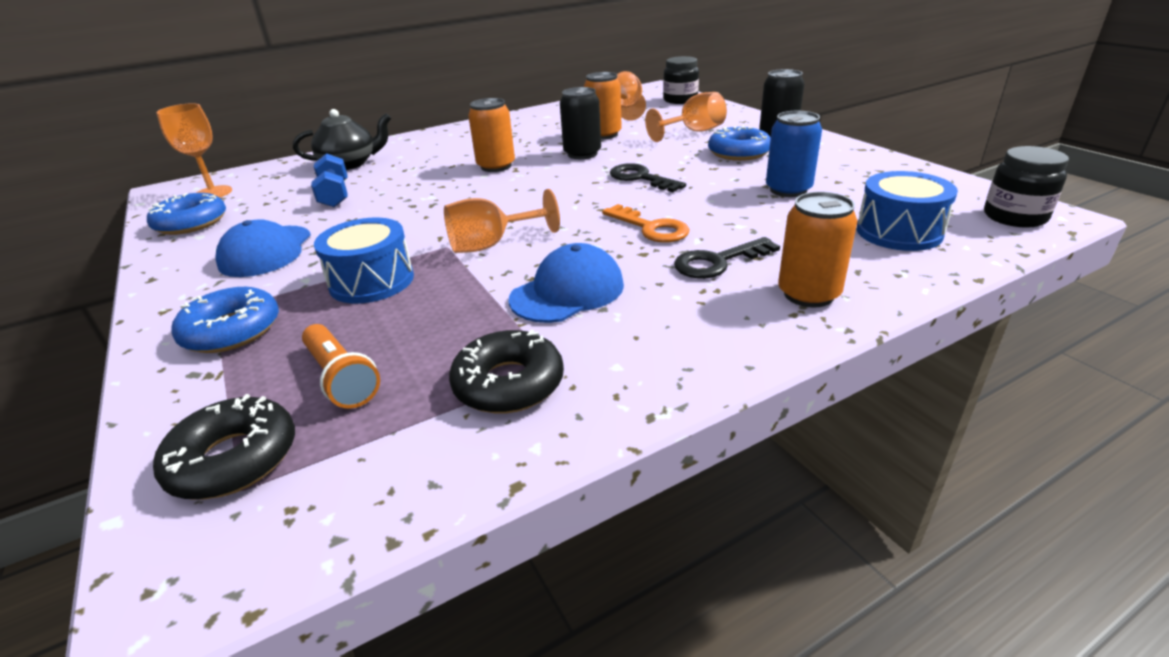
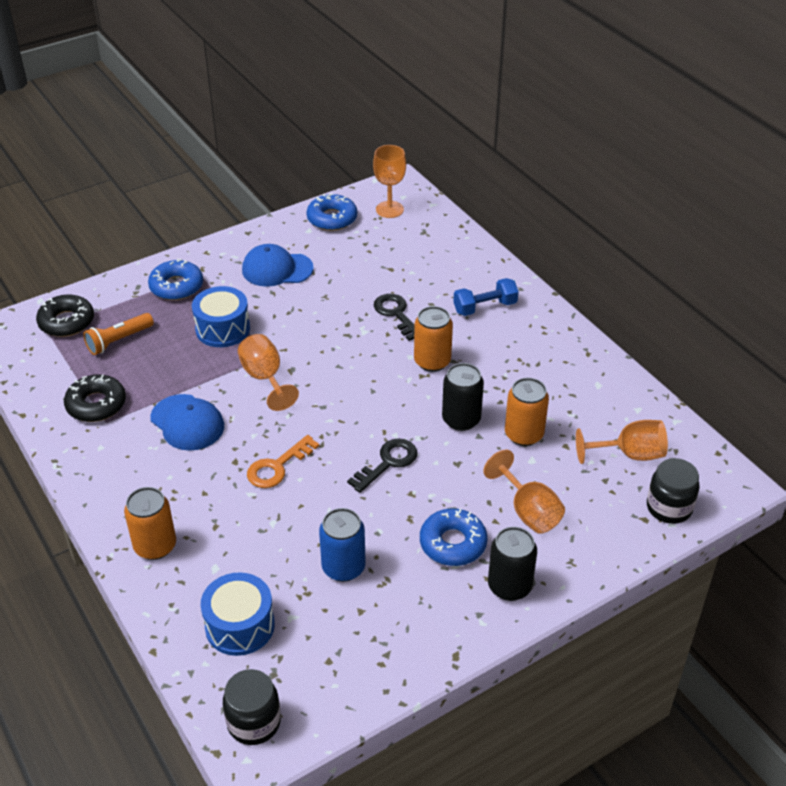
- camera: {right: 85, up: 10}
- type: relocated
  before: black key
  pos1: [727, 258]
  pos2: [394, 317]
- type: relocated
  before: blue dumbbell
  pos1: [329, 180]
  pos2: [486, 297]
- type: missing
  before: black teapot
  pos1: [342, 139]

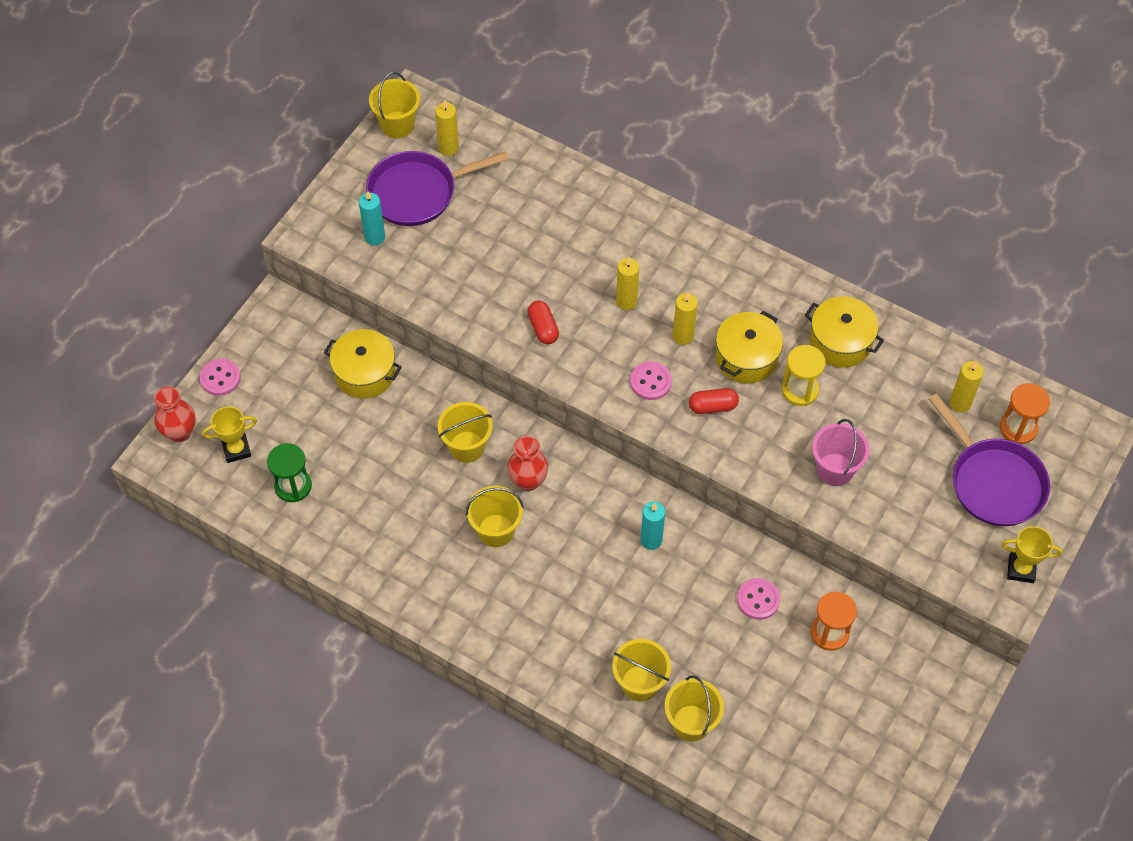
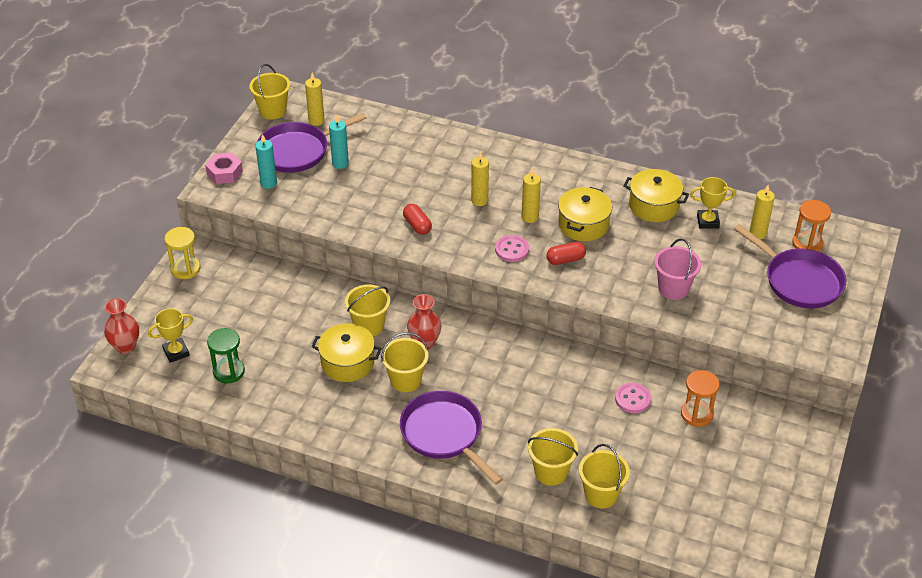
- camera: {right: -10, up: -15}
- type: relocated
  before: yellow hourglass
  pos1: [803, 375]
  pos2: [182, 253]
- type: appeared
  after: pink nut
  pos2: [224, 168]
- type: relocated
  before: yellow pot
  pos1: [363, 364]
  pos2: [346, 352]
- type: relocated
  before: turquoise candle
  pos1: [653, 526]
  pos2: [339, 141]
- type: appeared
  after: purple pan
  pos2: [451, 438]
- type: relocated
  before: yellow trophy
  pos1: [1032, 554]
  pos2: [712, 202]
- type: missing
  before: pink button
  pos1: [220, 377]

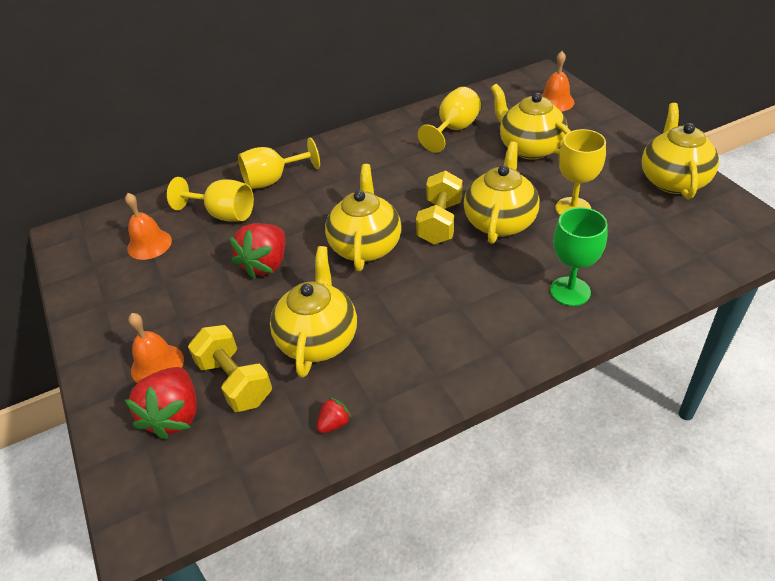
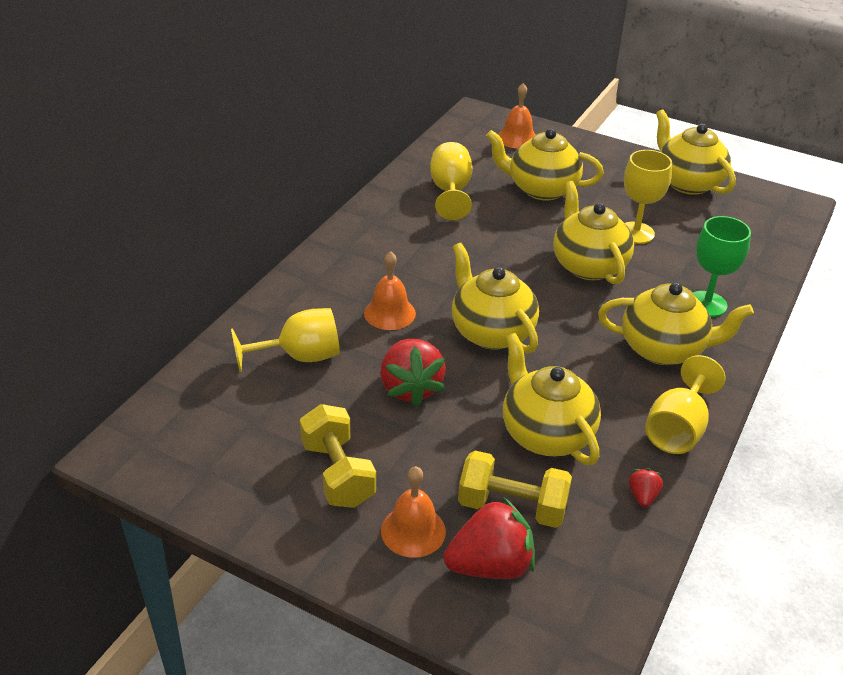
- camera: {right: -40, up: -5}
- type: relocated
  before: yellow dumbbell
  pos1: [439, 208]
  pos2: [338, 456]
- type: relocated
  before: orange bell
  pos1: [148, 226]
  pos2: [390, 290]
- type: spun
  before: red strawberry
  pos1: [161, 403]
  pos2: [489, 538]
  turn: -75
- type: appeared
  after: yellow teapot
  pos2: [676, 323]
- type: relocated
  before: yellow goblet
  pos1: [279, 163]
  pos2: [685, 404]

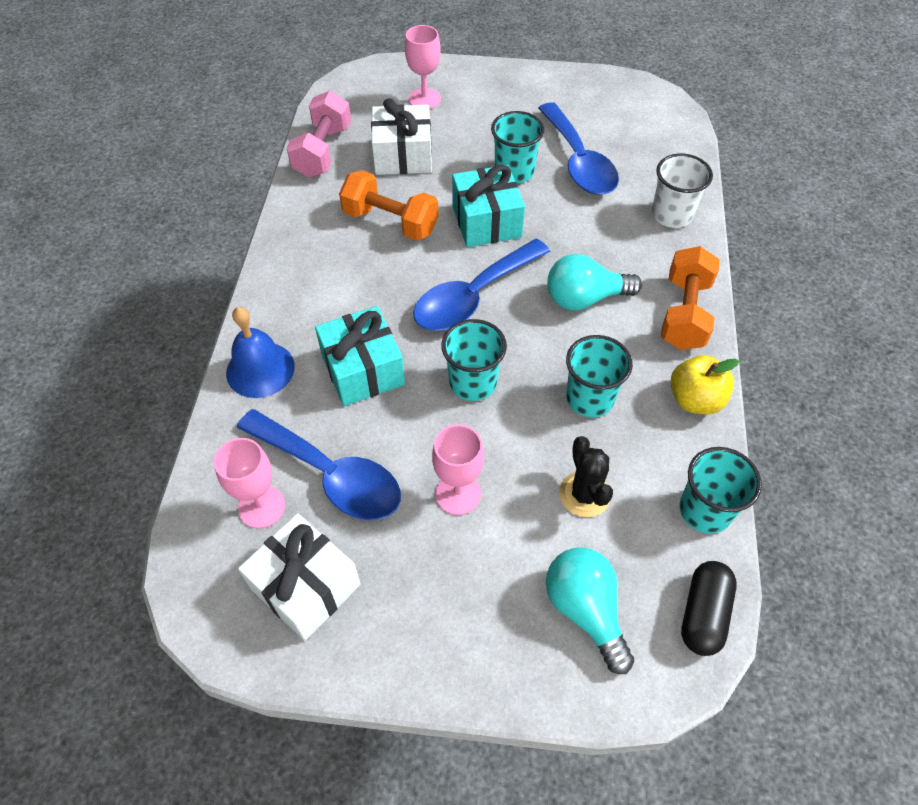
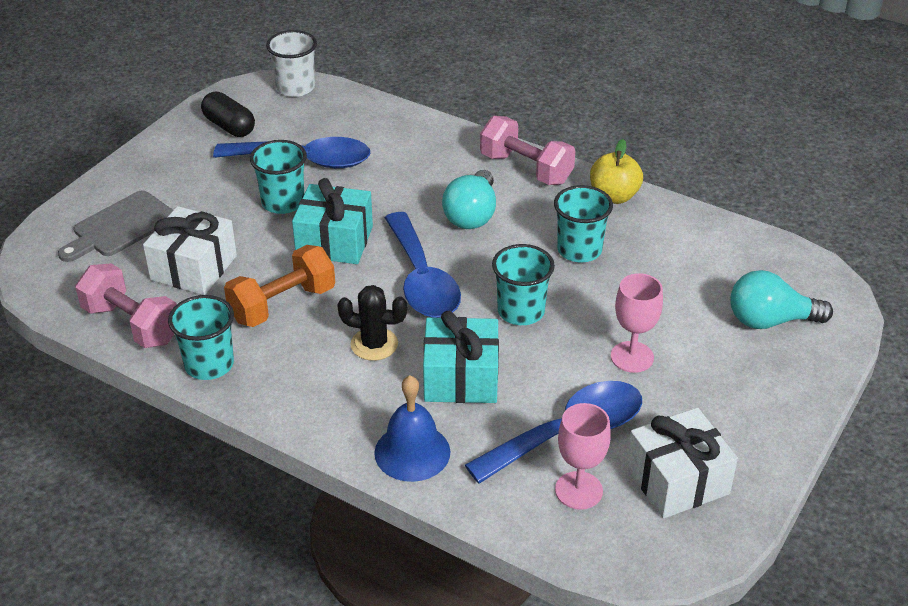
- camera: {right: -65, up: -15}
- type: exchanged
  before: pink goblet
  after: grey cutting board
  pos1: [423, 67]
  pos2: [115, 226]
- type: relocated
  before: turquoise cup
  pos1: [721, 490]
  pos2: [201, 337]
- type: relocated
  before: black capsule
  pos1: [709, 608]
  pos2: [228, 114]
- type: relocated
  before: white cup
  pos1: [682, 190]
  pos2: [291, 63]
- type: relocated
  before: black cactus
  pos1: [586, 476]
  pos2: [372, 323]
- type: colour
  before: orange dumbbell
  after: pink dumbbell
  pos1: [690, 298]
  pos2: [527, 150]

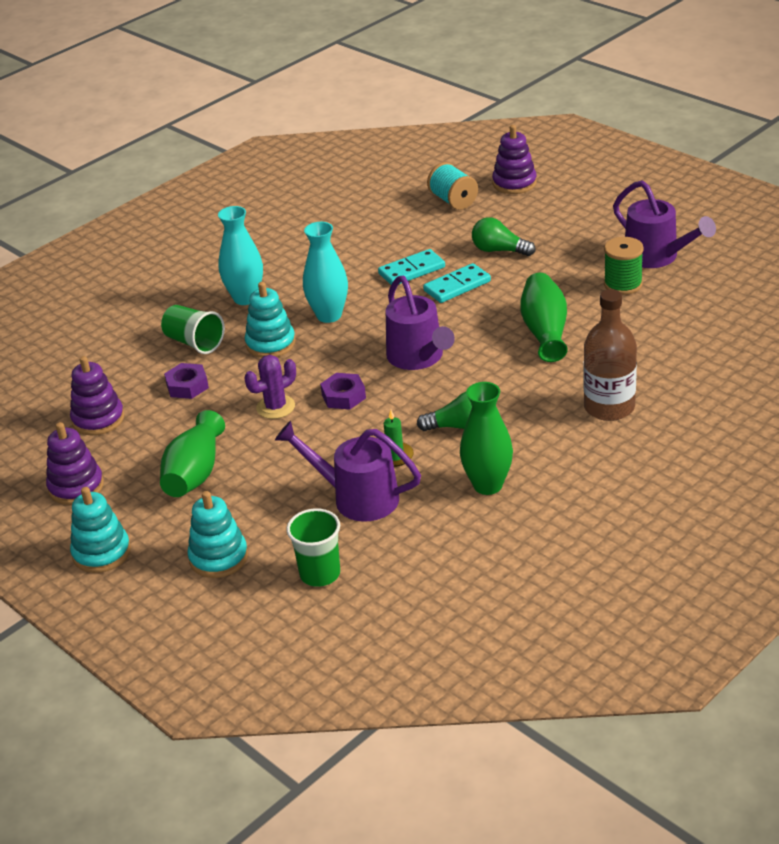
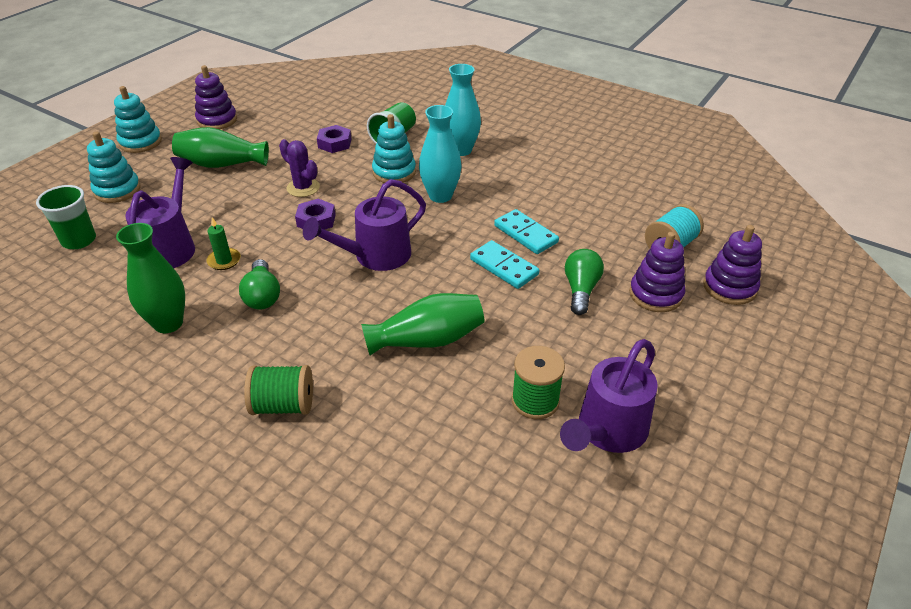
- camera: {right: 75, up: 5}
- type: exchanged
  before: brown bottle
  after: green spool
  pos1: [610, 355]
  pos2: [278, 390]
- type: relocated
  before: purple stacking toy
  pos1: [97, 396]
  pos2: [657, 272]

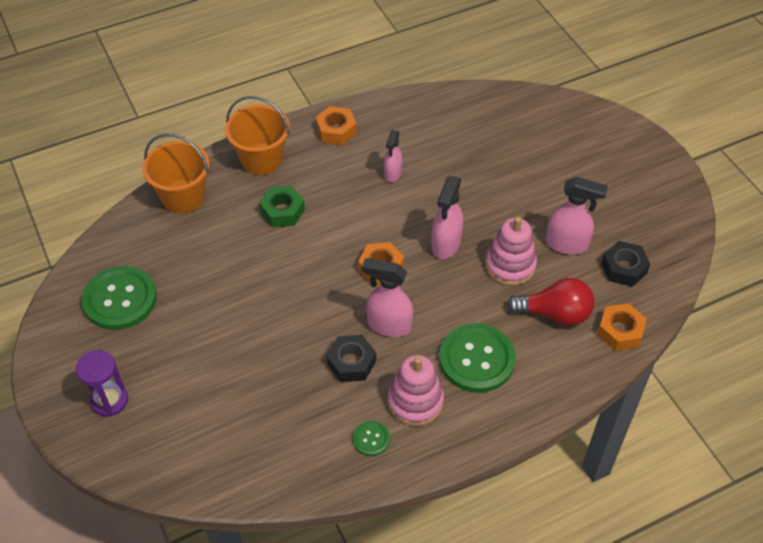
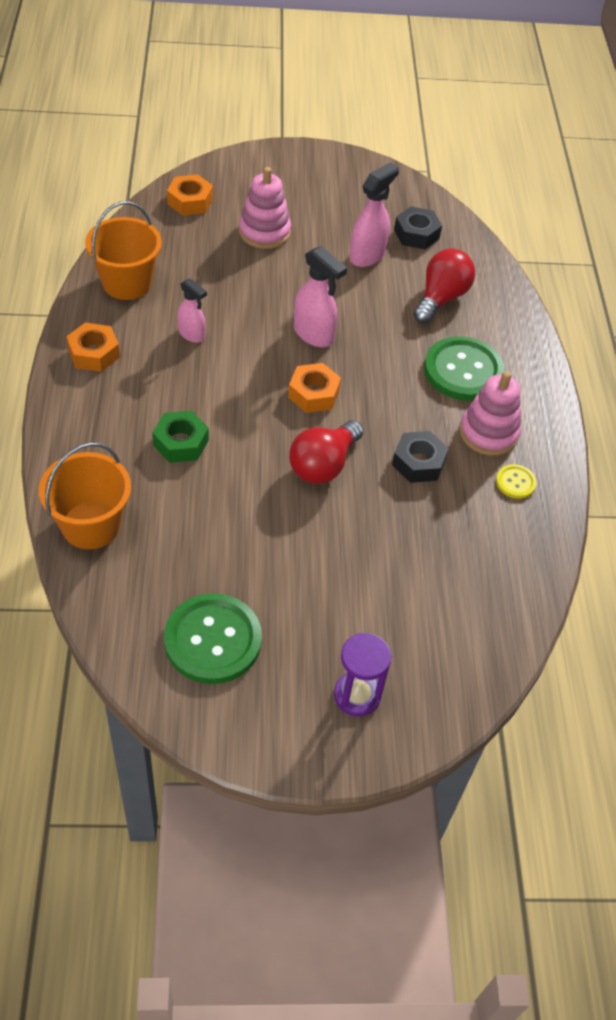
- camera: {right: -70, up: 0}
- type: relocated
  before: orange bucket
  pos1: [257, 135]
  pos2: [123, 250]
- type: relocated
  before: orange nut
  pos1: [622, 327]
  pos2: [190, 195]
- type: relocated
  before: pink stacking toy
  pos1: [511, 251]
  pos2: [265, 208]
- type: appeared
  after: red light bulb
  pos2: [326, 452]
- type: colour
  before: green button
  after: yellow button
  pos1: [371, 438]
  pos2: [516, 481]
- type: missing
  before: pink spray bottle
  pos1: [387, 297]

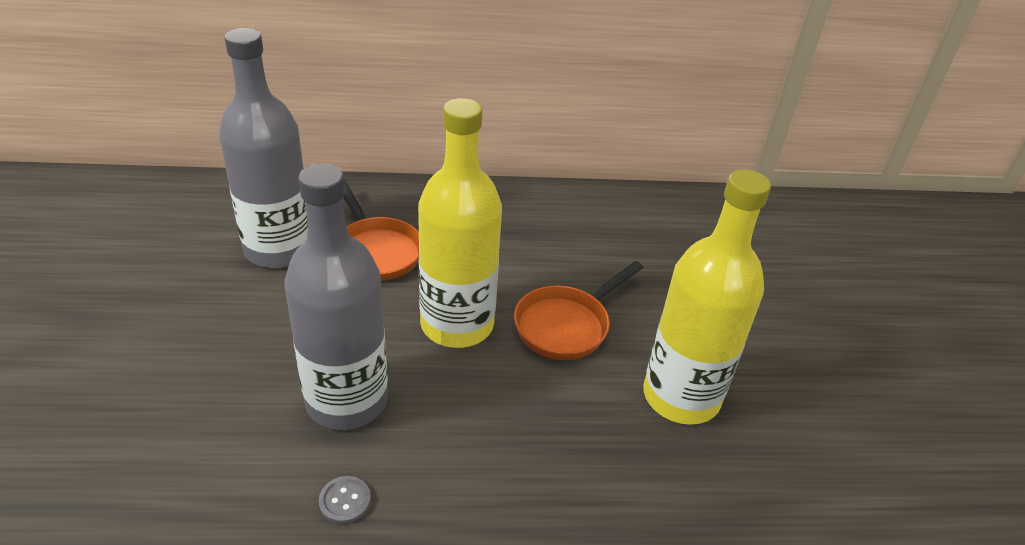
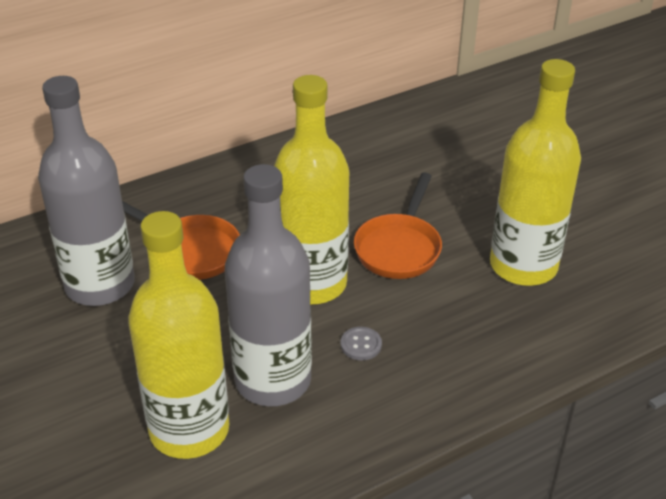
- camera: {right: -25, up: 0}
- type: appeared
  after: yellow bottle
  pos2: [178, 335]
- type: relocated
  before: grey button
  pos1: [345, 500]
  pos2: [361, 344]

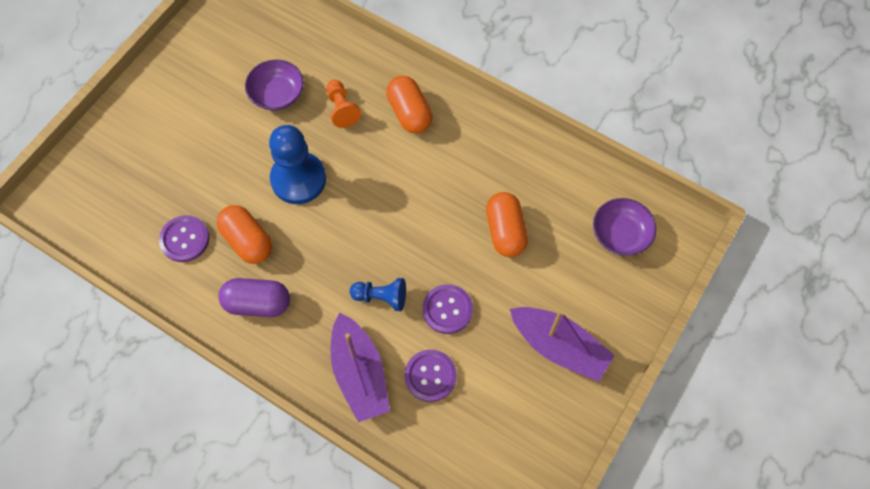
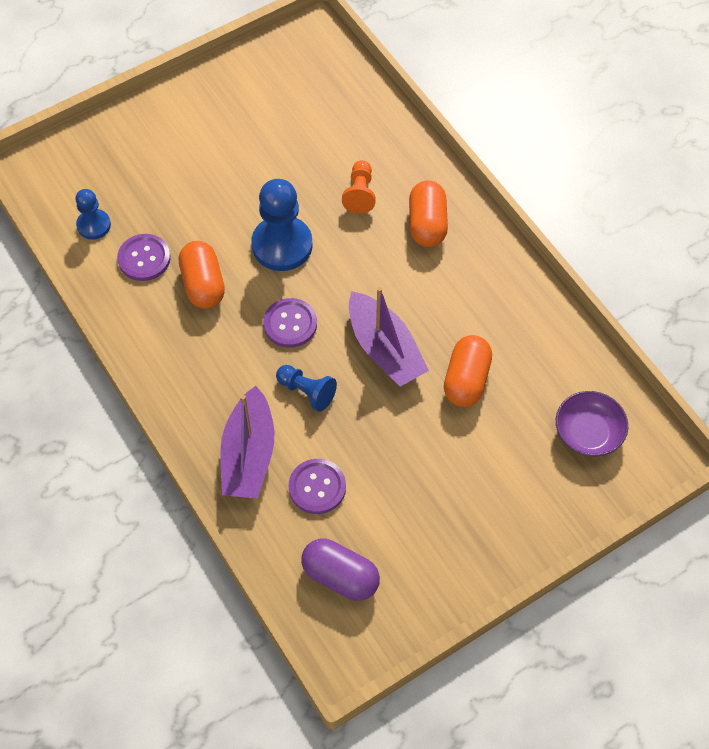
- camera: {right: 25, up: -5}
- type: appeared
  after: blue pawn
  pos2: [93, 214]
- type: relocated
  before: purple button
  pos1: [448, 309]
  pos2: [290, 323]
- type: relocated
  before: purple capsule
  pos1: [254, 297]
  pos2: [340, 570]
- type: relocated
  before: purple boat
  pos1: [562, 344]
  pos2: [389, 337]
- type: missing
  before: purple bowl
  pos1: [274, 84]

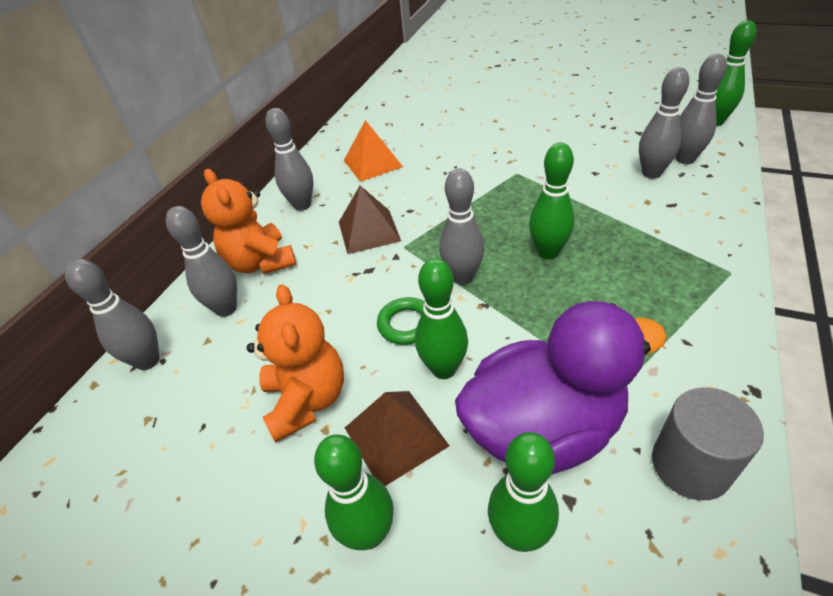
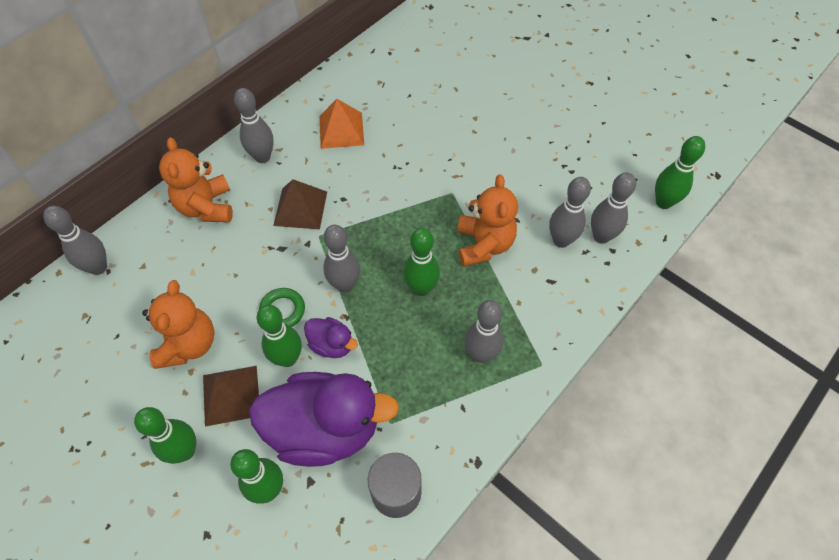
- camera: {right: 15, up: 15}
- type: appeared
  after: purple duck
  pos2: [331, 337]
- type: appeared
  after: orange teddy bear
  pos2: [487, 221]
- type: relocated
  before: grey bowling pin
  pos1: [201, 261]
  pos2: [484, 331]

